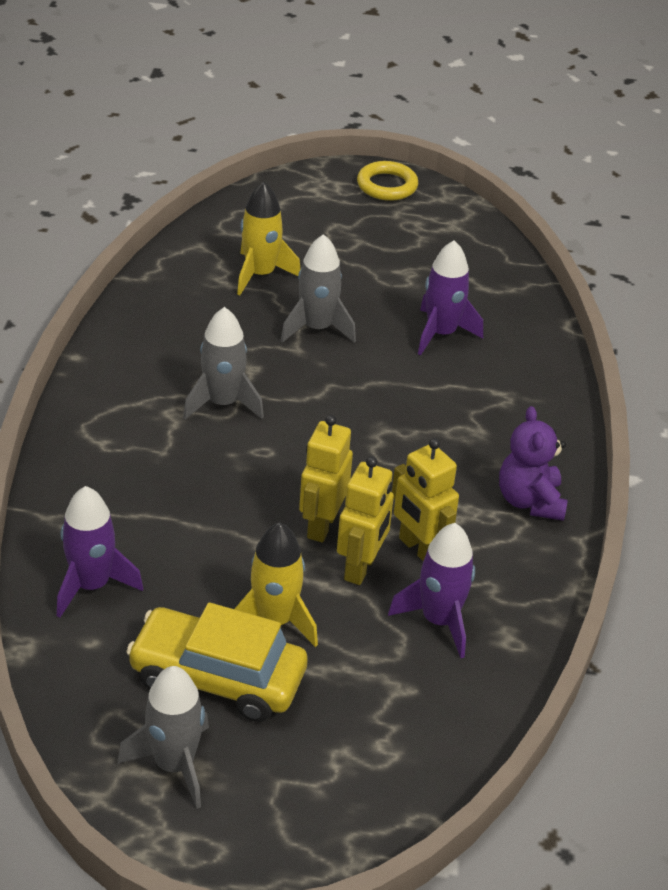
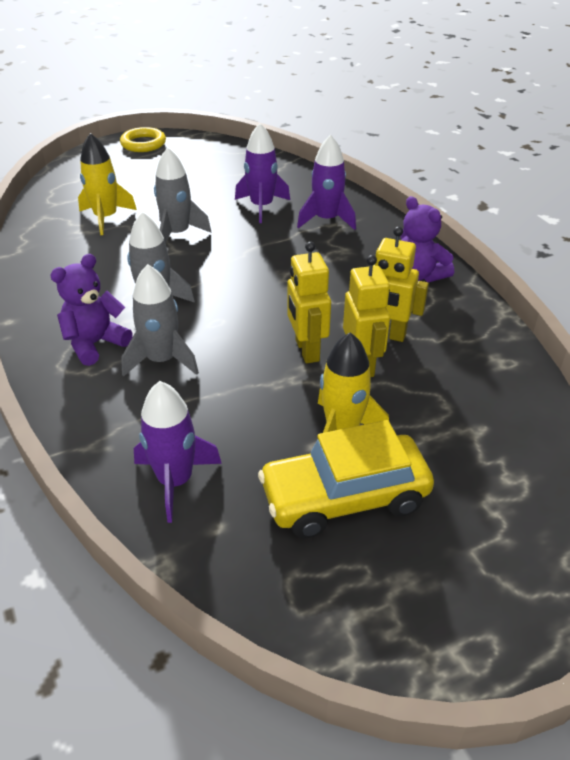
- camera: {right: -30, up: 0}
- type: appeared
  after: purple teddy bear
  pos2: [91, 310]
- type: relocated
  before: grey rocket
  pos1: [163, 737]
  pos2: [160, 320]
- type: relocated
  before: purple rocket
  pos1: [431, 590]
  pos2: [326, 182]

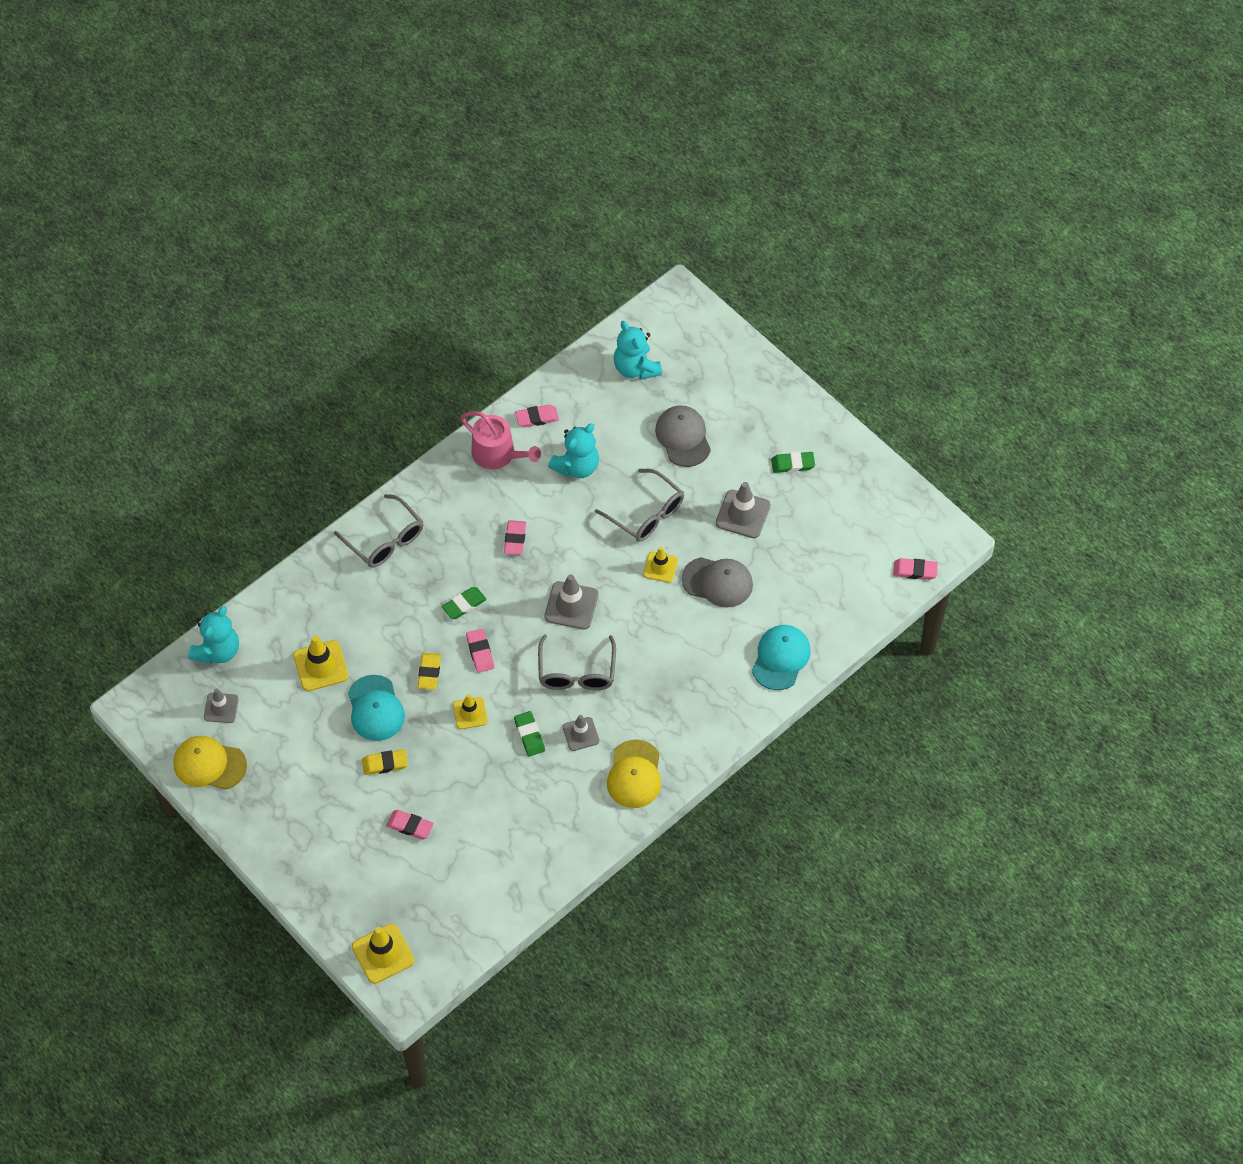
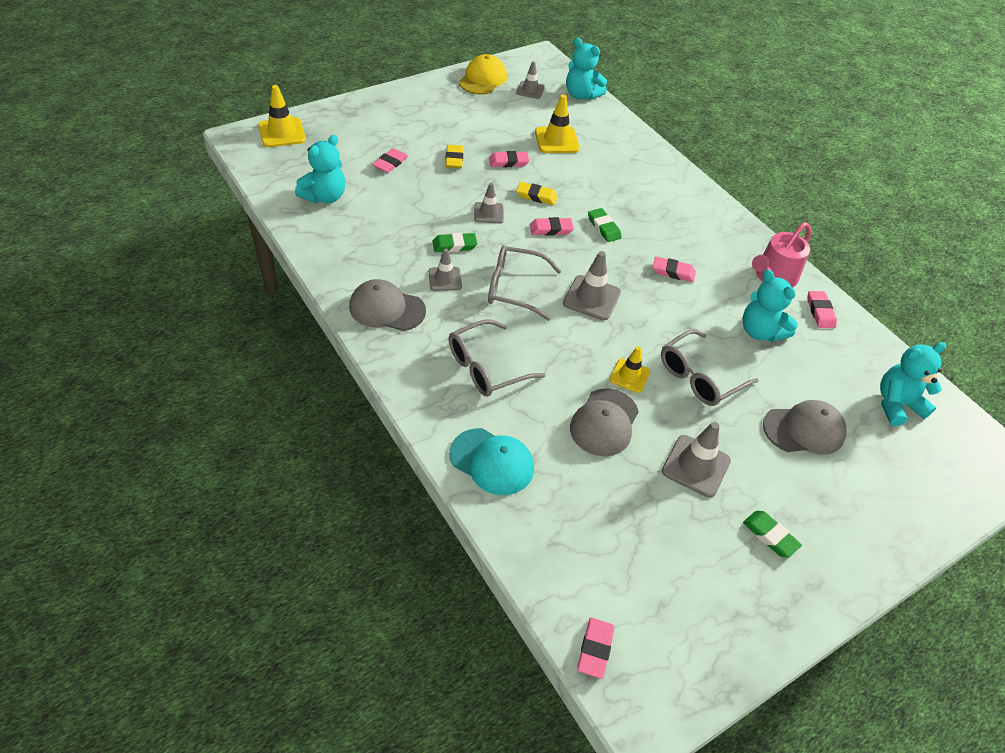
- camera: {right: 95, up: -10}
- type: appeared
  after: turquoise teddy bear
  pos2: [320, 169]
- type: colour
  before: yellow cap
  after: grey cap
  pos1: [634, 773]
  pos2: [387, 305]
- type: relocated
  before: grey glasses
  pos1: [378, 531]
  pos2: [497, 358]
- type: colour
  before: yellow traffic cone
  after: grey traffic cone
  pos1: [470, 711]
  pos2: [489, 203]
- type: exchanged
  before: turquoise cap
  after: pink eraser
  pos1: [376, 708]
  pos2: [509, 159]
- type: spun
  before: green eraser
  pos1: [793, 462]
  pos2: [772, 534]
  turn: -45

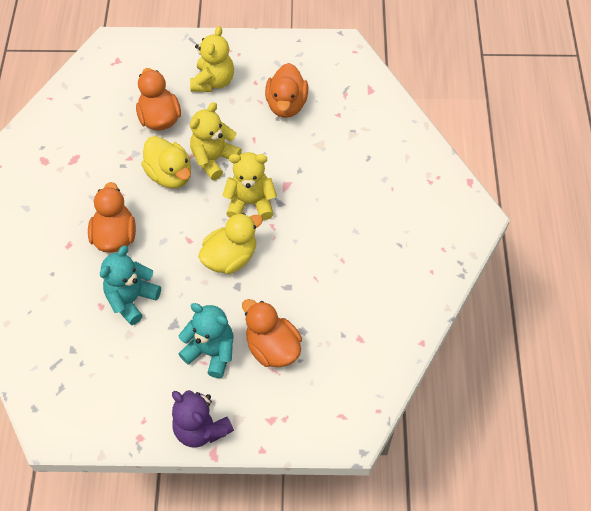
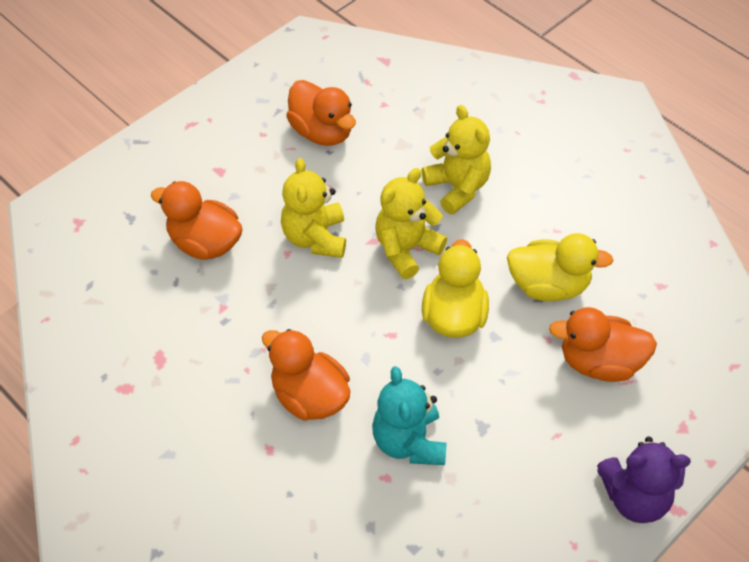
- camera: {right: -45, up: -5}
- type: relocated
  before: yellow teddy bear
  pos1: [212, 59]
  pos2: [456, 159]
- type: relocated
  before: yellow duck
  pos1: [166, 162]
  pos2: [560, 267]
- type: missing
  before: turquoise teddy bear
  pos1: [205, 340]

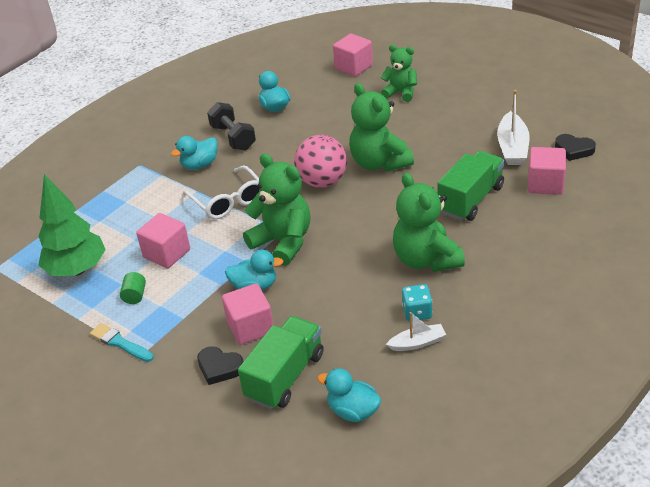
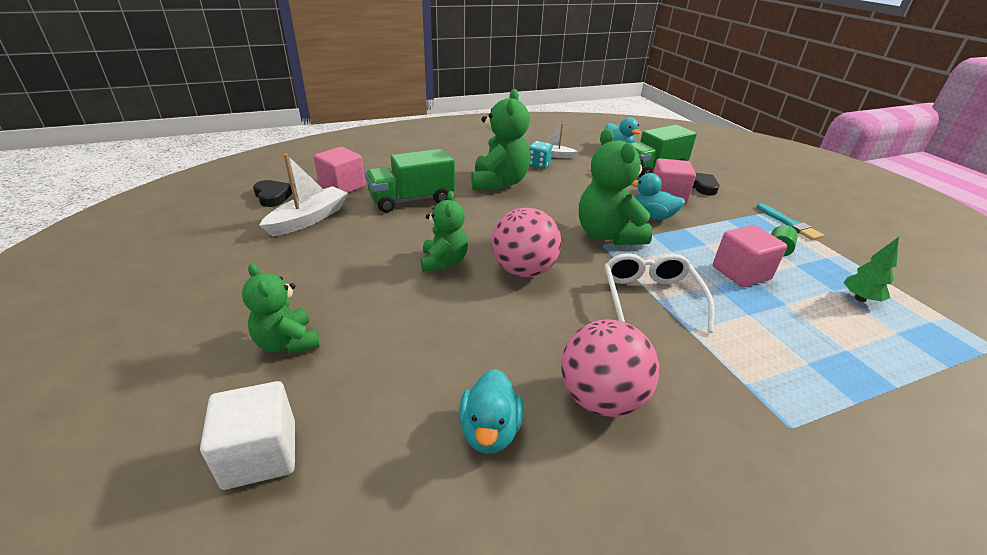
- camera: {right: -155, up: -5}
- type: colour
  before: pink cube
  after: white cube
  pos1: [353, 55]
  pos2: [247, 435]
- type: size
  before: green teddy bear
  pos1: [381, 127]
  pos2: [444, 231]
  scale: 0.63
- type: exchanged
  before: black dumbbell
  after: pink ball
  pos1: [231, 126]
  pos2: [610, 368]
- type: size
  before: green tree
  pos1: [72, 225]
  pos2: [871, 269]
  scale: 0.49
- type: missing
  before: turquoise duck
  pos1: [194, 153]

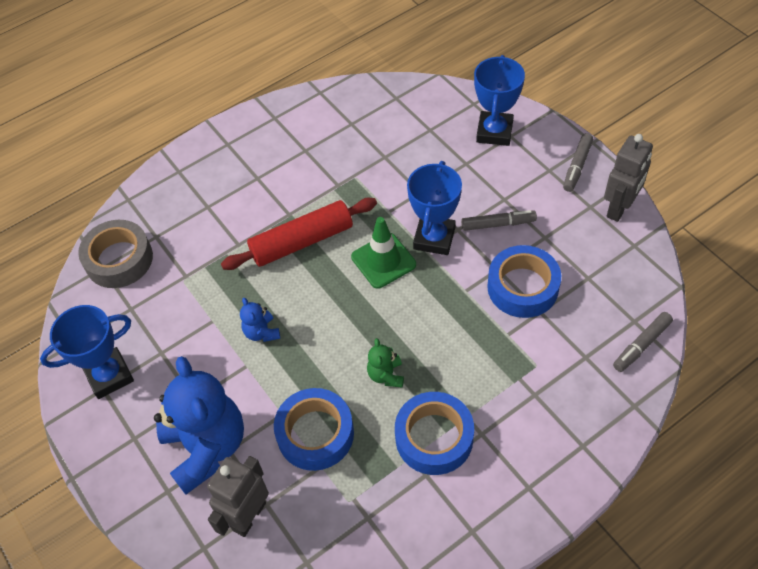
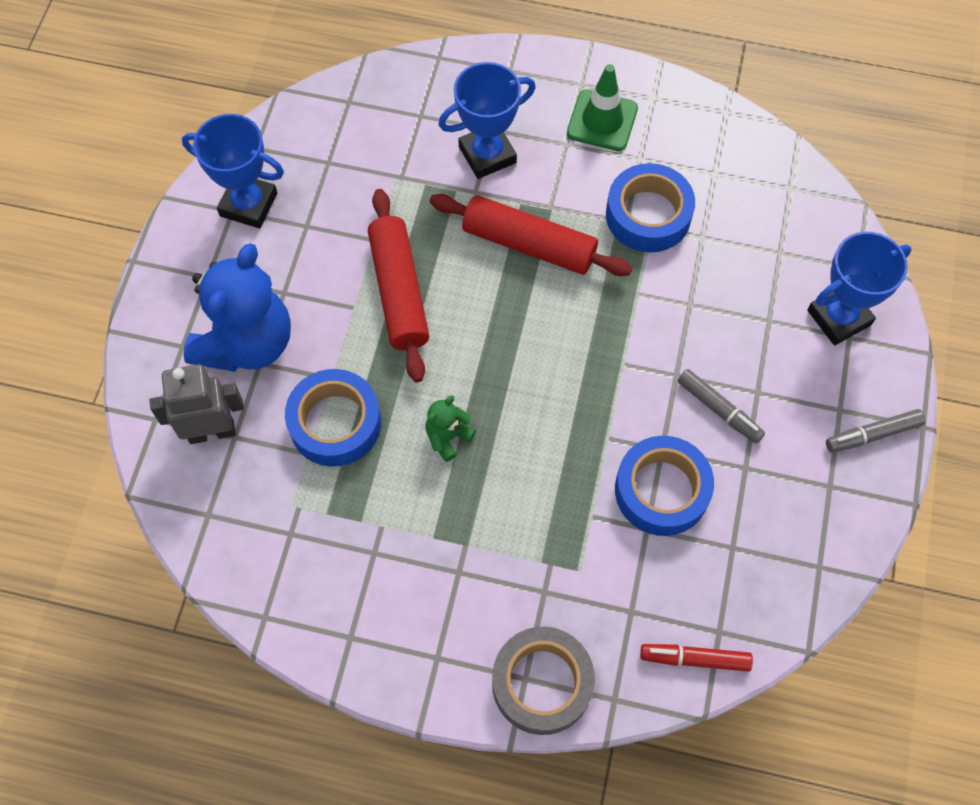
- camera: {right: 45, up: 10}
- type: exchanged
  before: blue teddy bear
  after: red rolling pin
  pos1: [260, 320]
  pos2: [398, 285]
- type: relocated
  before: blue trophy
  pos1: [434, 208]
  pos2: [487, 120]
- type: relocated
  before: grey tape
  pos1: [115, 254]
  pos2: [543, 681]
- type: relocated
  before: green traffic cone
  pos1: [383, 253]
  pos2: [602, 107]
- type: relocated
  before: blue tape
  pos1: [434, 433]
  pos2: [650, 207]
- type: colour
  before: grey marker
  after: red marker
  pos1: [643, 342]
  pos2: [696, 658]
- type: missing
  before: grey robot
  pos1: [628, 178]

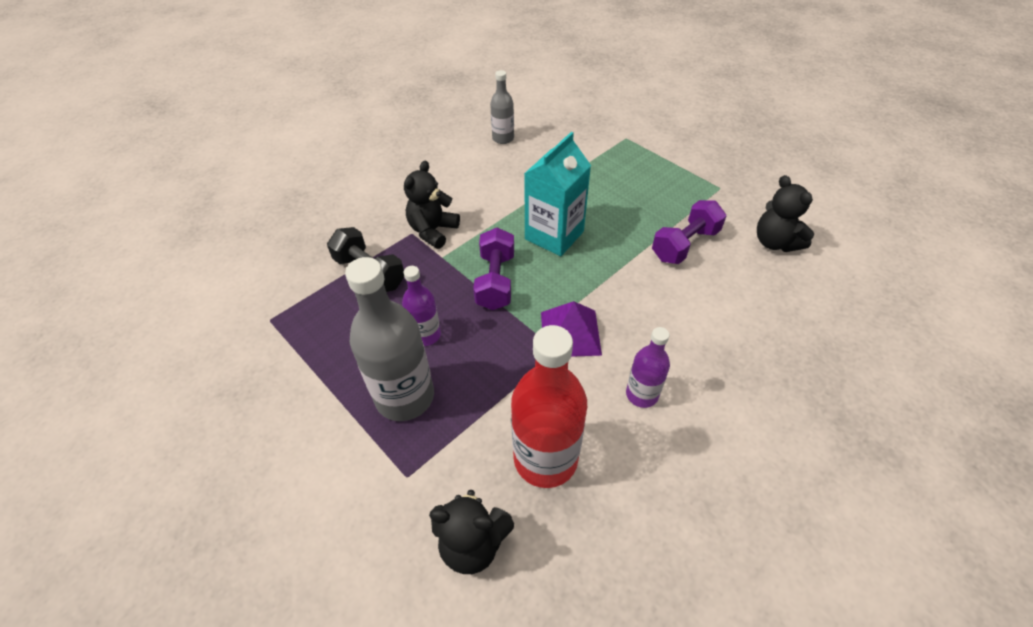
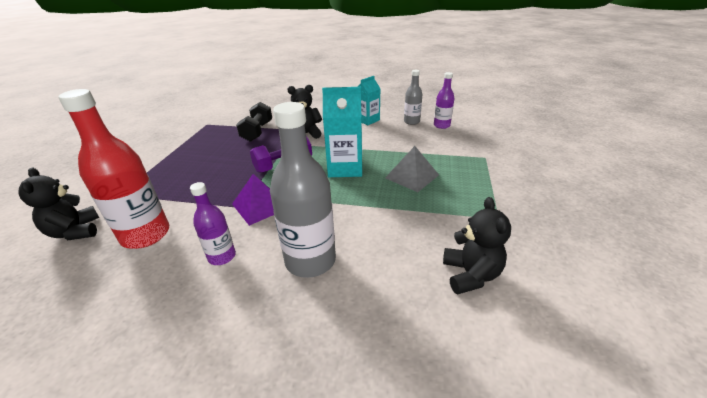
- camera: {right: 55, up: -15}
- type: relocated
  before: grey bottle
  pos1: [389, 339]
  pos2: [303, 190]
- type: appeared
  after: turquoise carton
  pos2: [369, 100]
- type: appeared
  after: grey pyramid
  pos2: [412, 169]
- type: relocated
  before: purple bottle
  pos1: [421, 306]
  pos2: [444, 100]
- type: spun
  before: black teddy bear
  pos1: [785, 213]
  pos2: [477, 245]
  turn: 150
- type: missing
  before: purple dumbbell
  pos1: [689, 232]

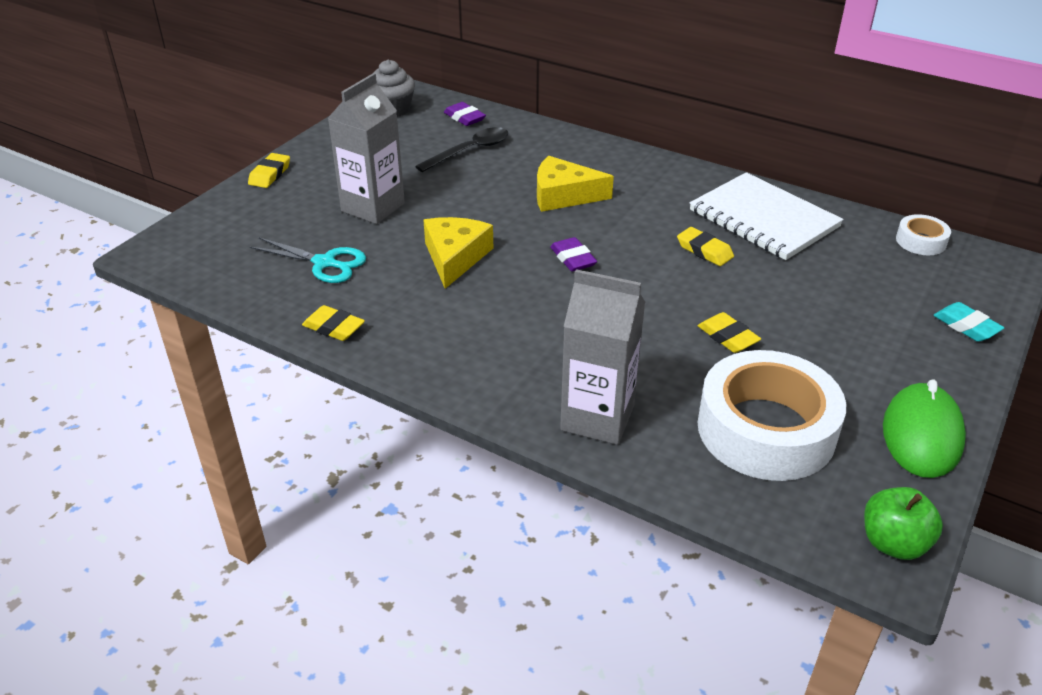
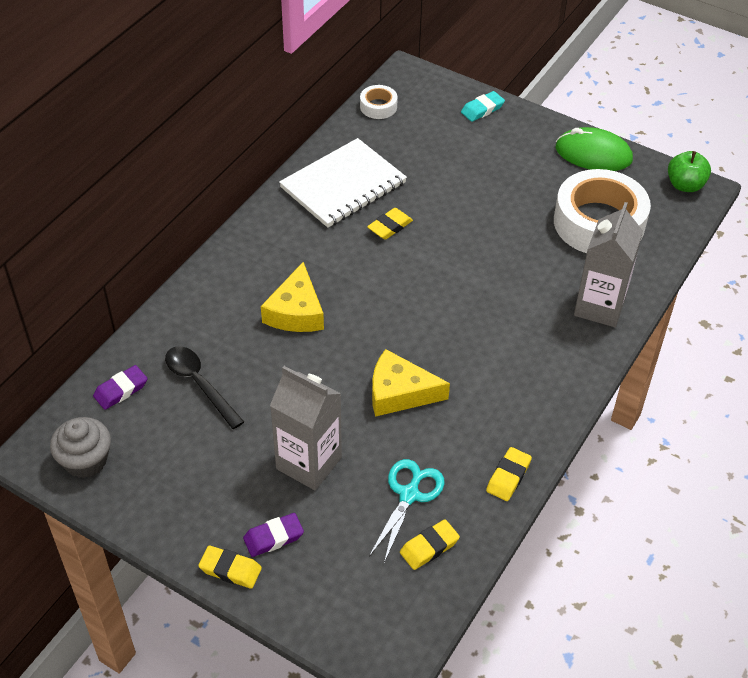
- camera: {right: -90, up: 10}
- type: relocated
  before: purple eraser
  pos1: [573, 254]
  pos2: [273, 535]
- type: relocated
  before: yellow eraser
  pos1: [729, 332]
  pos2: [430, 544]

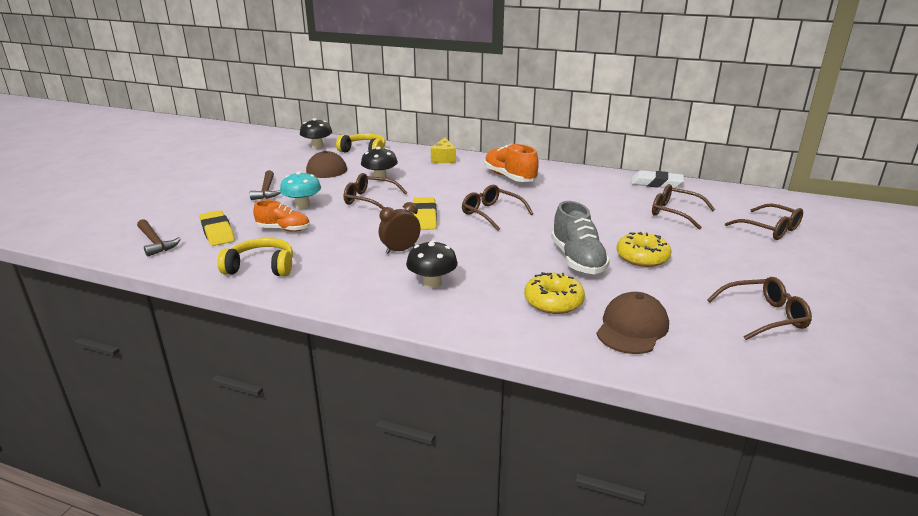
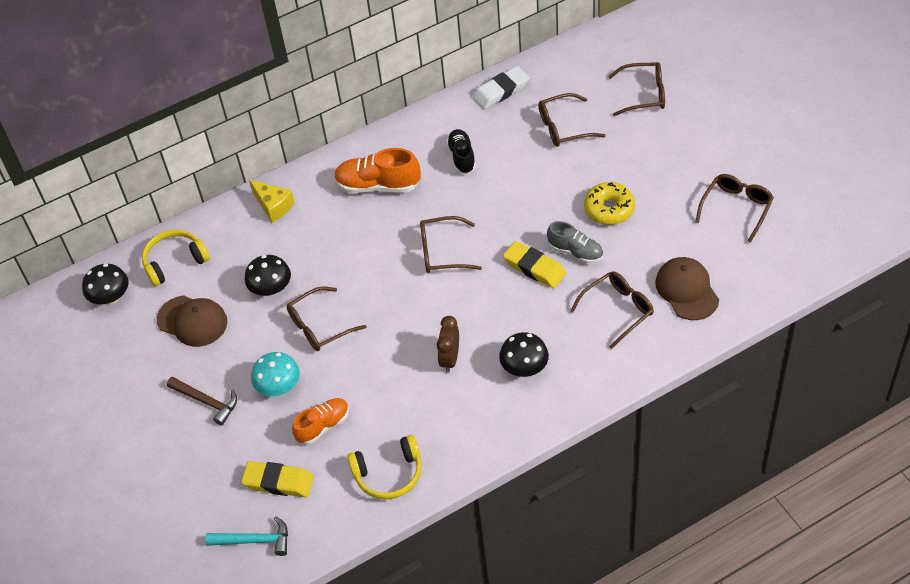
- camera: {right: -45, up: 25}
- type: colour
  before: brown hammer
  after: turquoise hammer
  pos1: [159, 238]
  pos2: [246, 536]
- type: spun
  before: yellow headphones
  pos1: [255, 257]
  pos2: [384, 467]
  turn: -150
- type: appeared
  after: black shoe
  pos2: [461, 151]
- type: relocated
  before: yellow eraser
  pos1: [425, 213]
  pos2: [535, 264]
- type: size
  before: grey shoe
  pos1: [580, 237]
  pos2: [575, 242]
  scale: 0.66
- type: exchanged
  before: yellow donut
  after: brown glasses
  pos1: [554, 293]
  pos2: [612, 310]

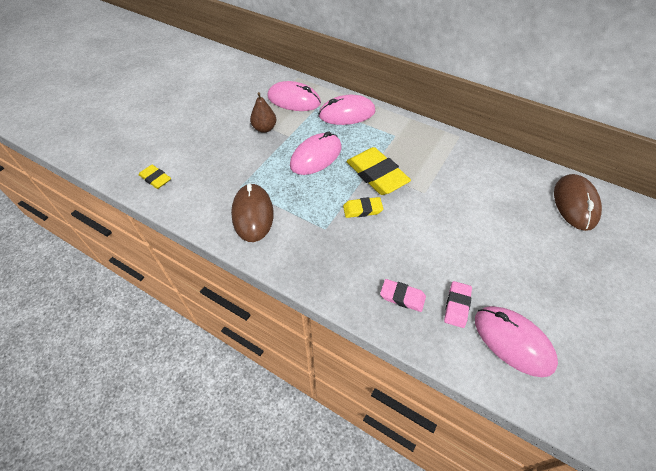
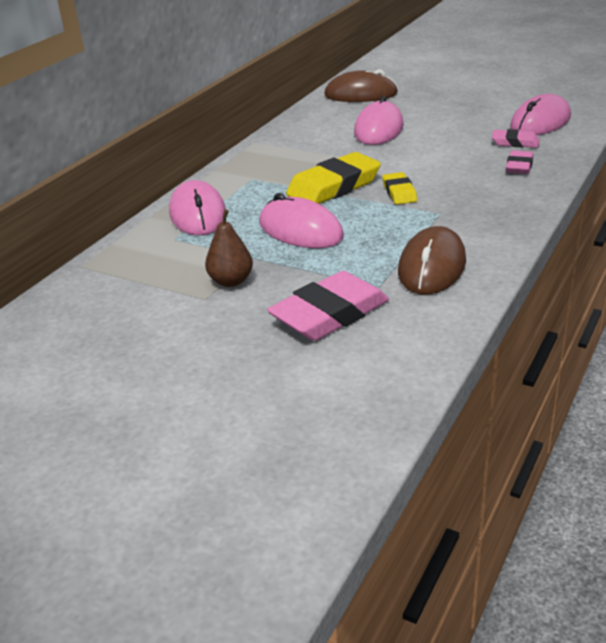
- camera: {right: -90, up: -20}
- type: appeared
  after: pink eraser
  pos2: [328, 306]
- type: relocated
  before: pink mouse
  pos1: [294, 96]
  pos2: [379, 120]
- type: spun
  before: brown mouse
  pos1: [252, 212]
  pos2: [432, 260]
  turn: -60
- type: missing
  before: yellow eraser
  pos1: [155, 177]

